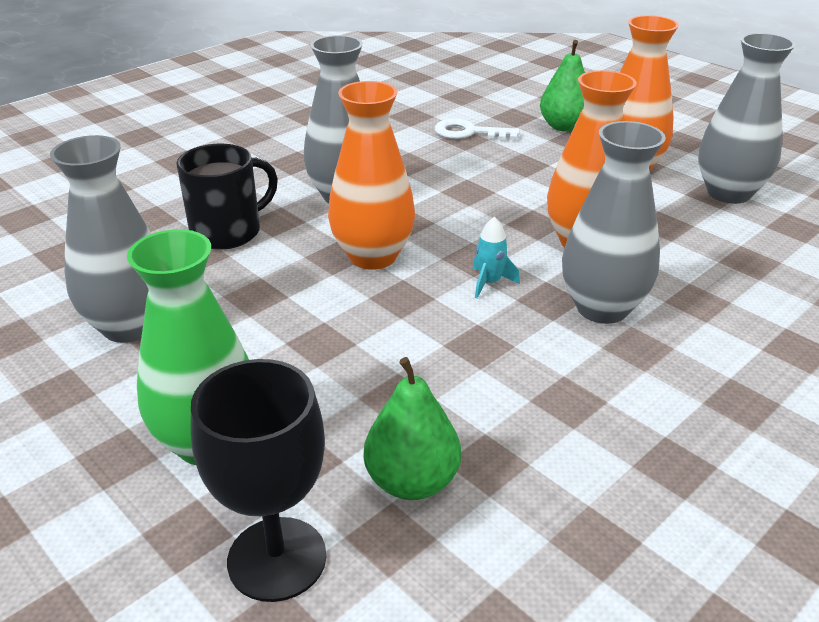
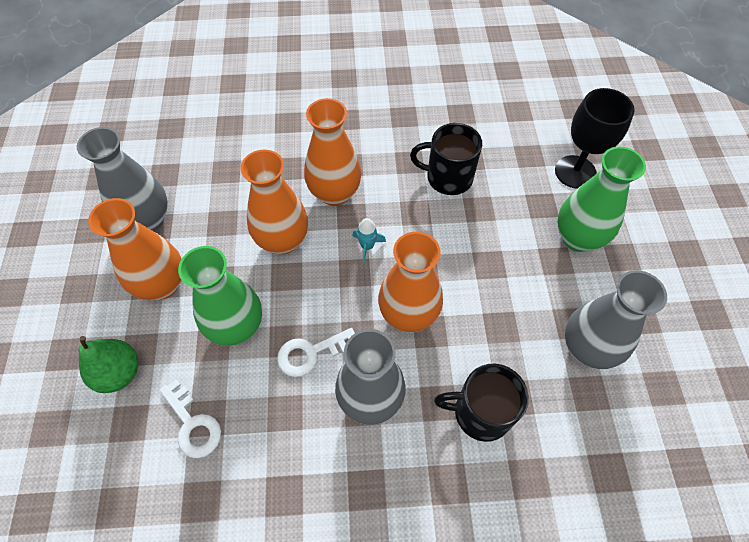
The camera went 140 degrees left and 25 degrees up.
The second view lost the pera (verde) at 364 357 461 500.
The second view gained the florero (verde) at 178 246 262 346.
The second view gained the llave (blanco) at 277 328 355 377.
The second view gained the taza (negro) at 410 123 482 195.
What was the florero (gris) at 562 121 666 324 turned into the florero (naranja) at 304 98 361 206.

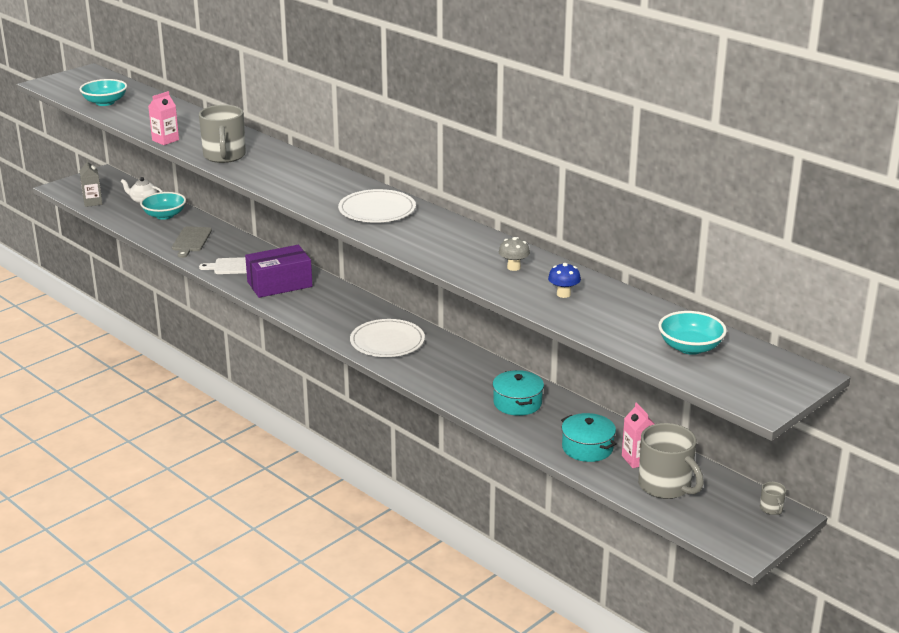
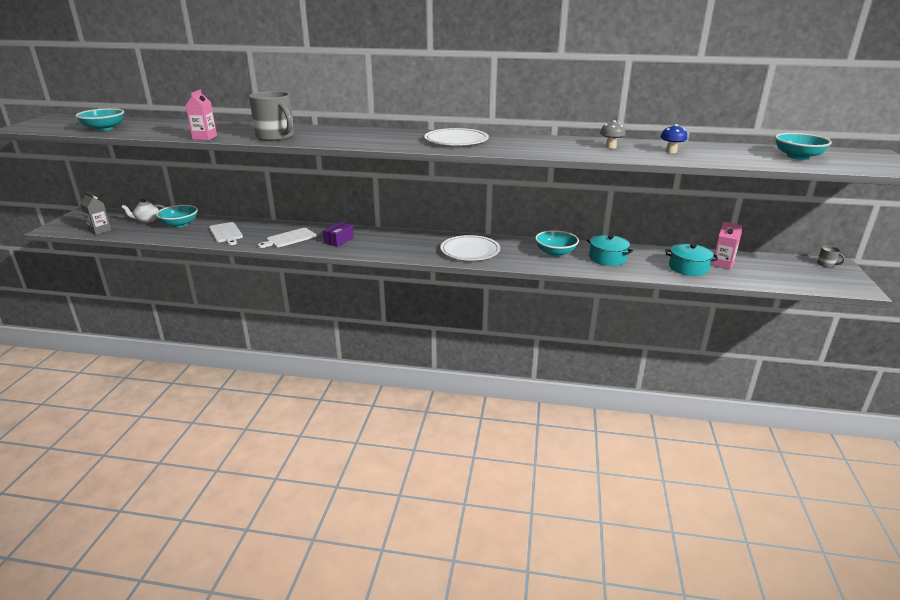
The camera went 35 degrees left and 0 degrees up.
The second view lost the taza (gris) at 638 423 704 499.
The second view gained the cuenco (turquesa) at 535 230 579 257.
What was the tabla de cortar (gris) at 172 226 212 258 turned into the tabla de cortar (blanco) at 209 222 243 245.
The size of the caja (morado) at 245 245 312 298 changed by a factor of 0.55.

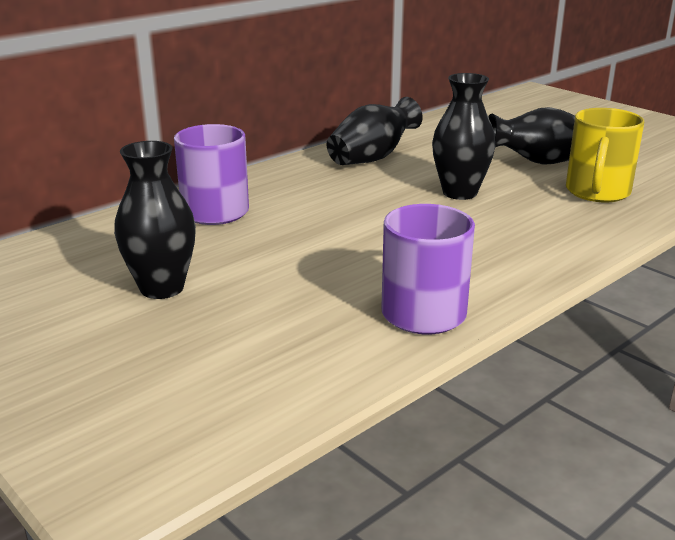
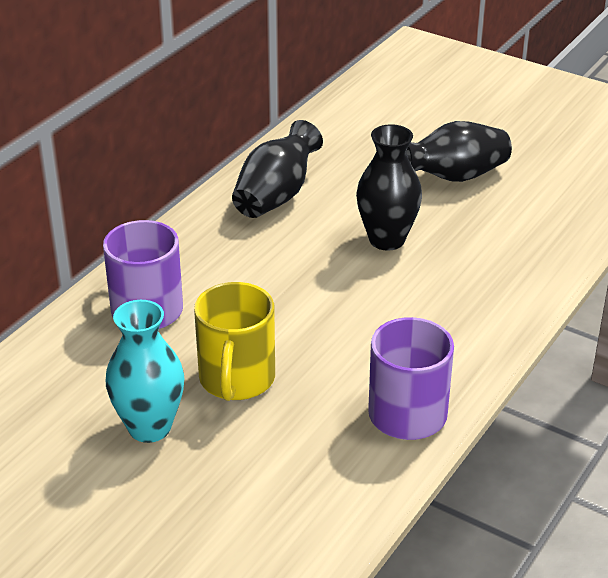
The camera went 15 degrees left and 10 degrees up.
The taza (amarillo) ended up elsewhere, having gone from 566 108 644 202 to 194 282 275 401.
What was the florero (negro) at 114 141 196 299 turned into the florero (turquesa) at 106 300 184 443.

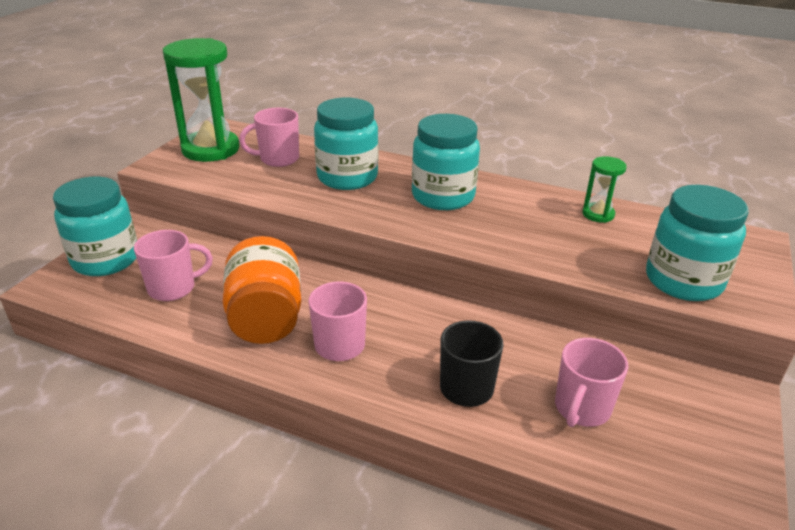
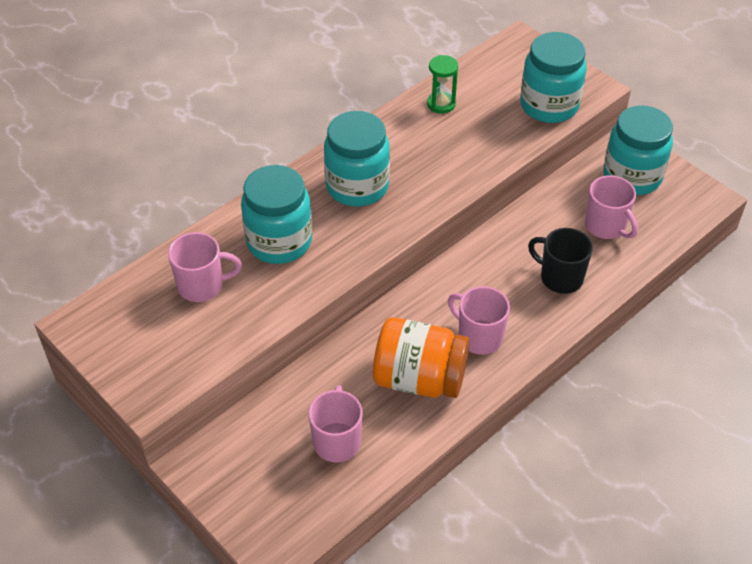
The camera went 65 degrees left and 15 degrees up.
The second view lost the reloj de arena (verde) at 163 38 240 162.
The tarro (turquesa) ended up elsewhere, having gone from 53 177 137 276 to 603 105 673 195.
The taza (rosa) at 239 108 299 167 ended up facing another way, 105 degrees counterclockwise from before.

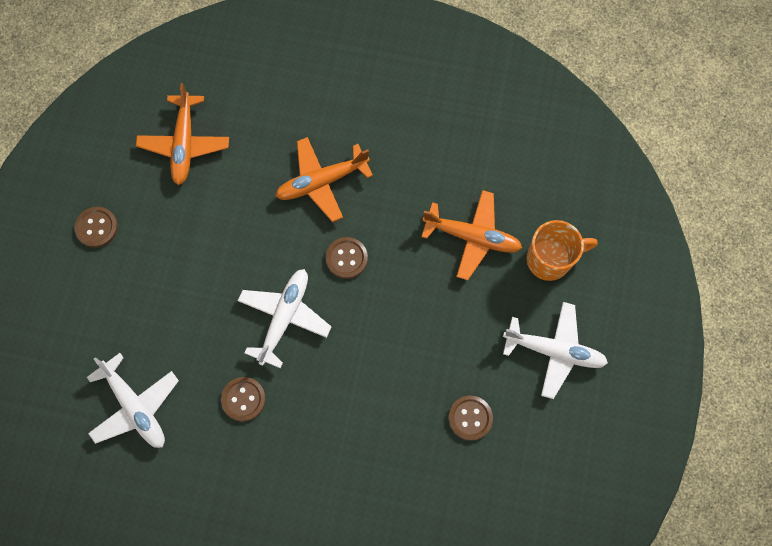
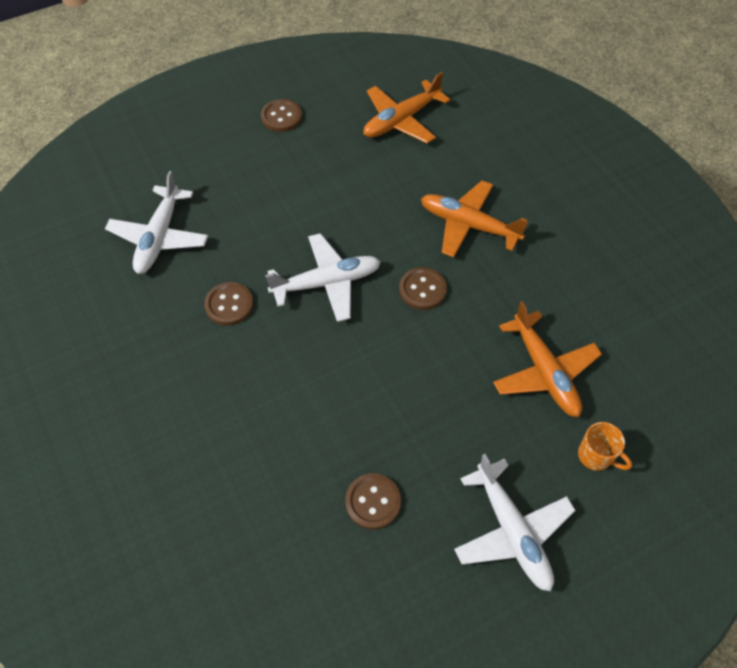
The camera went 50 degrees right and 15 degrees down.
The size of the taza (naranja) at 526 220 598 281 changed by a factor of 0.60.

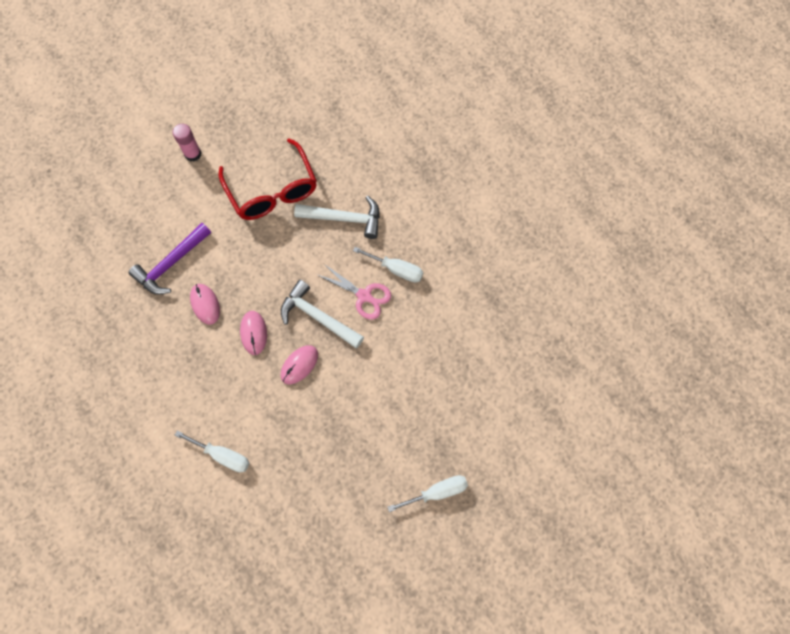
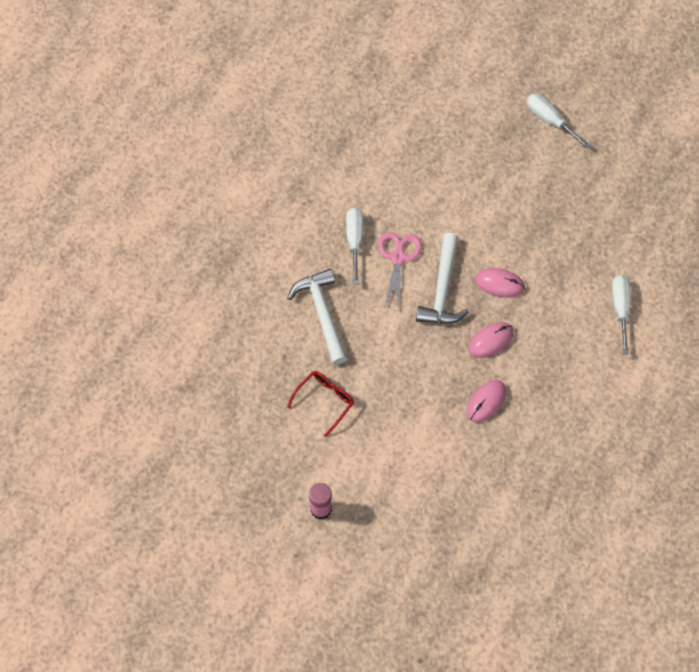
The camera went 115 degrees left and 5 degrees down.
The second view lost the martillo (morado) at 129 223 211 295.
The size of the gafas (rojo) at 219 138 317 220 changed by a factor of 0.53.

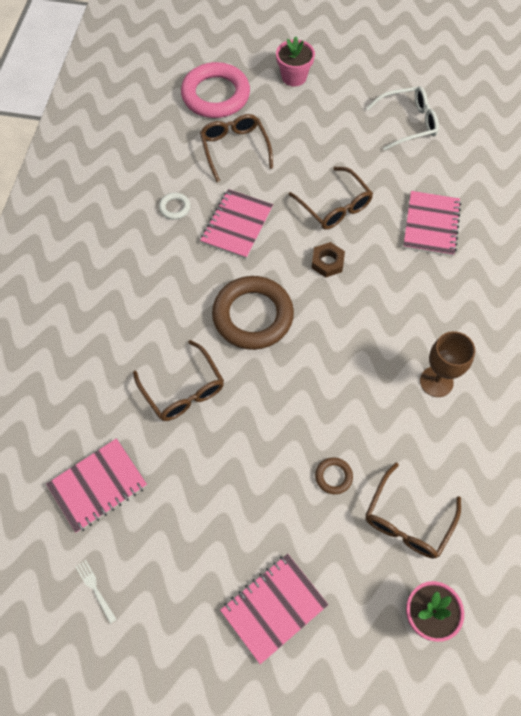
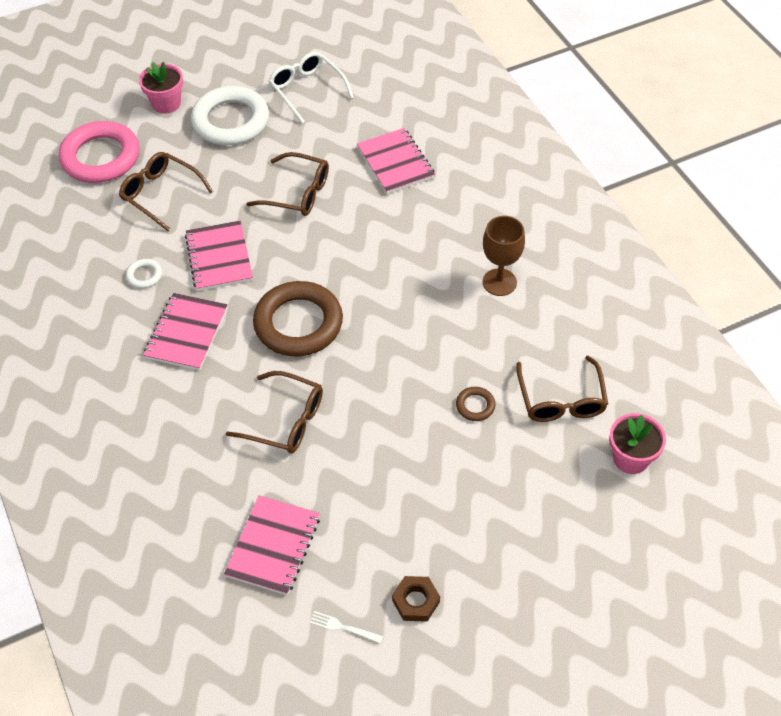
The camera went 35 degrees left and 10 degrees down.
The second view gained the anillo (blanco) at 191 86 269 145.
The cuaderno (rosa) ended up elsewhere, having gone from 220 554 328 664 to 143 293 228 370.
The tuerca (marrón) ended up elsewhere, having gone from 311 242 345 278 to 392 576 440 622.
The gafas (blanco) at 366 86 439 150 ended up facing another way, 75 degrees counterclockwise from before.

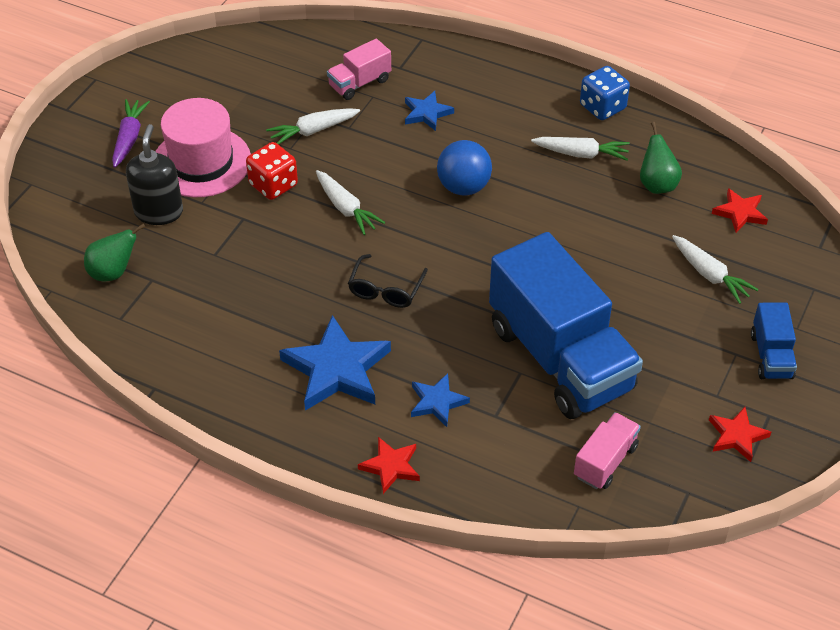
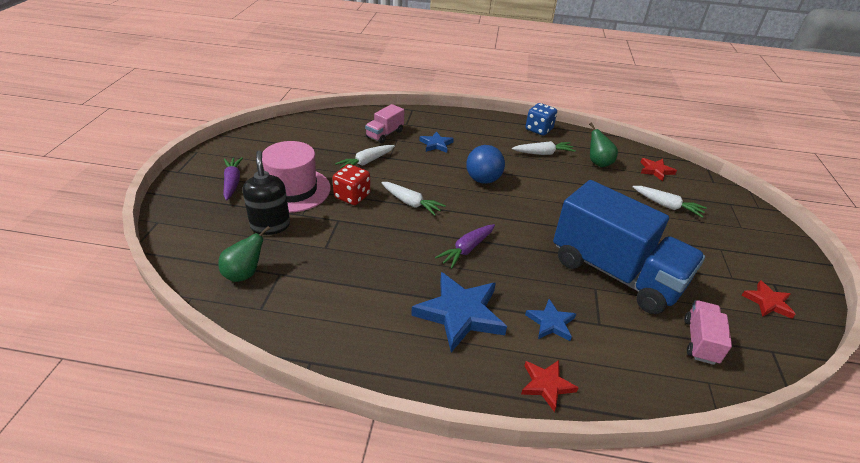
The camera went 20 degrees left and 10 degrees down.
The second view lost the camión (azul) at 751 303 797 379.
Where the gafas (negro) stood at 348 254 428 308, the zanahoria (morado) came to stand at 435 224 495 269.

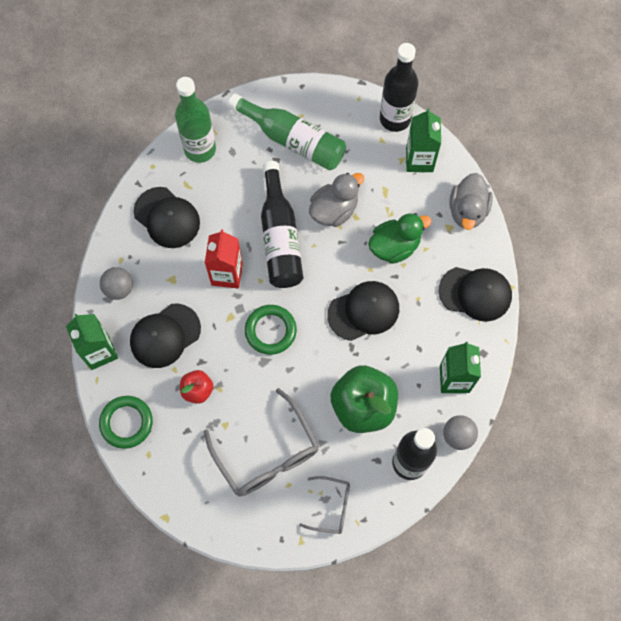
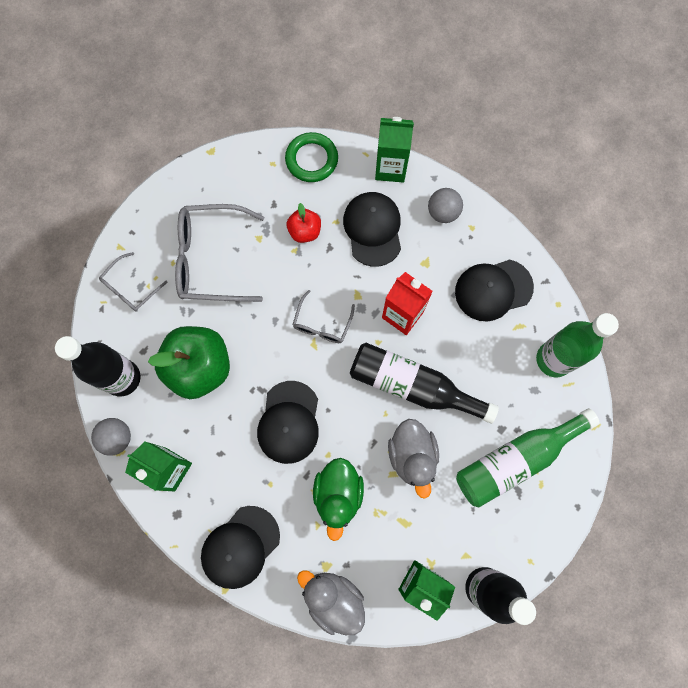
The camera went 120 degrees right and 5 degrees up.
Where the anillo (verde) stood at 245 305 297 355, the gafas (gris) came to stand at 293 290 355 343.

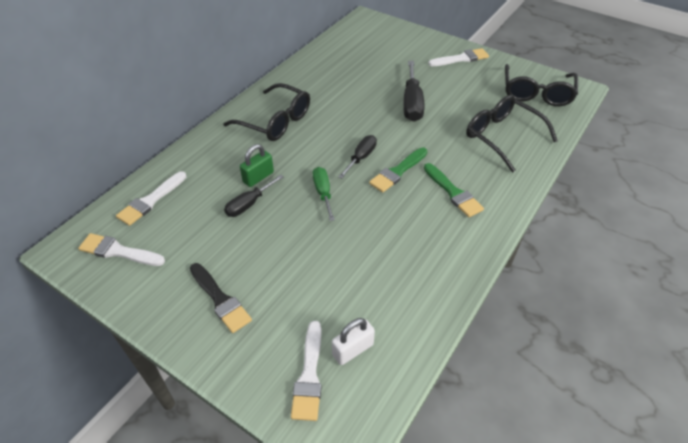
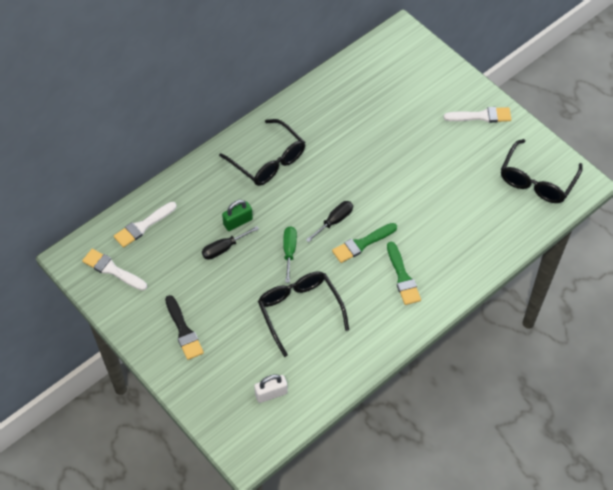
The camera went 15 degrees right and 10 degrees up.
The second view lost the pincel (blanco) at 291 321 322 421.
The second view lost the destornillador (negro) at 403 61 425 122.
The gafas (negro) ended up elsewhere, having gone from 466 95 558 172 to 258 271 349 357.

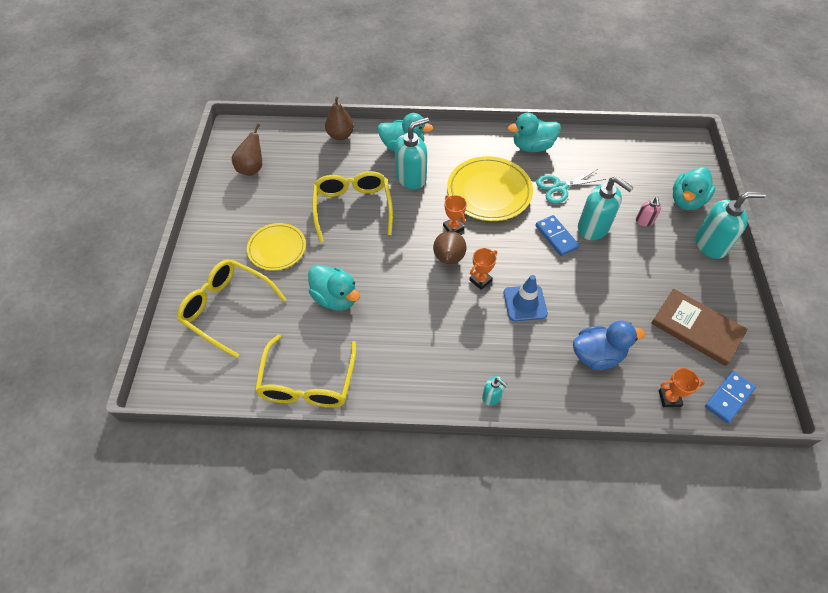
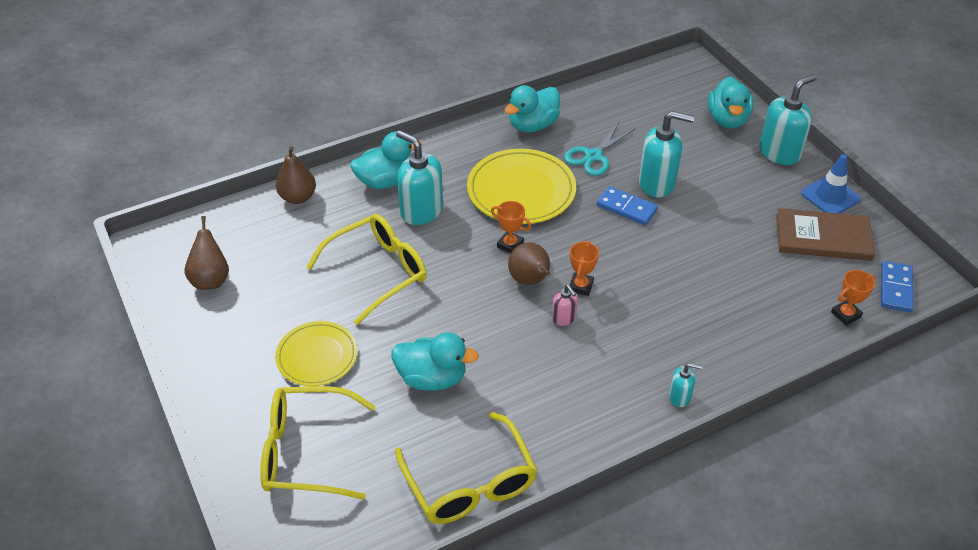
The camera went 30 degrees left and 10 degrees down.
The second view lost the pato (azul) at 573 321 645 370.
The cono de tráfico (azul) ended up elsewhere, having gone from 504 275 548 321 to 801 154 860 214.
The dispensador de jabón (rosa) ended up elsewhere, having gone from 636 197 661 226 to 552 285 578 326.
The gafas (amarillo) at 312 171 393 242 ended up facing another way, 90 degrees clockwise from before.
The dispensador de jabón (turquesa) at 395 117 429 189 ended up facing another way, 75 degrees counterclockwise from before.

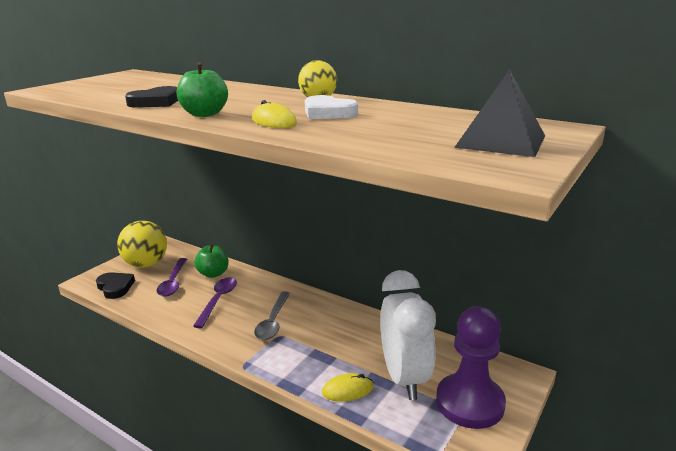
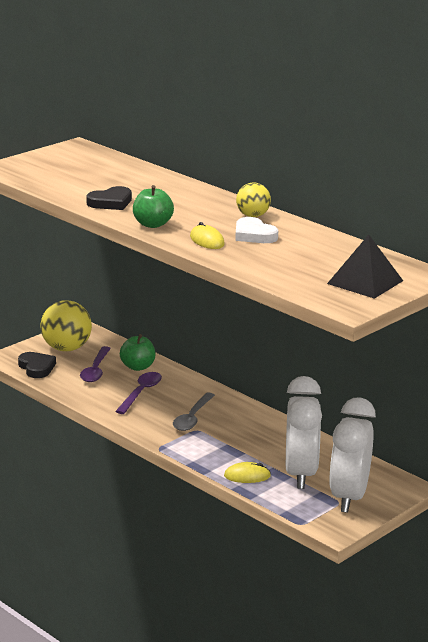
The camera went 10 degrees right and 0 degrees up.
Where the peón (morado) stood at 436 306 506 429, the despertador (blanco) came to stand at 329 397 376 513.

